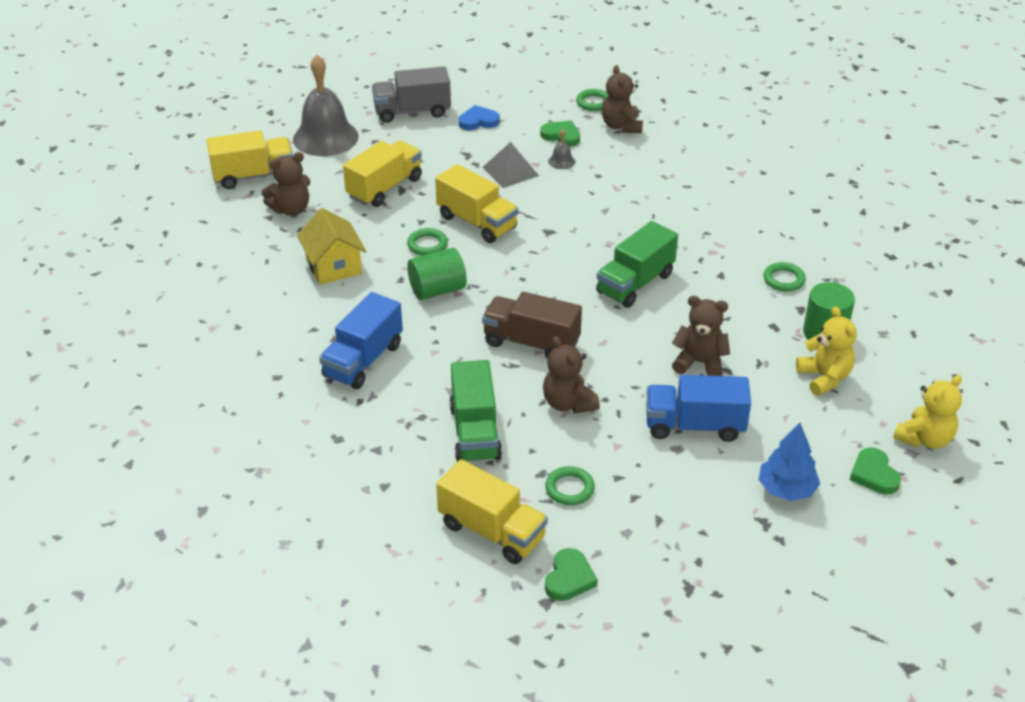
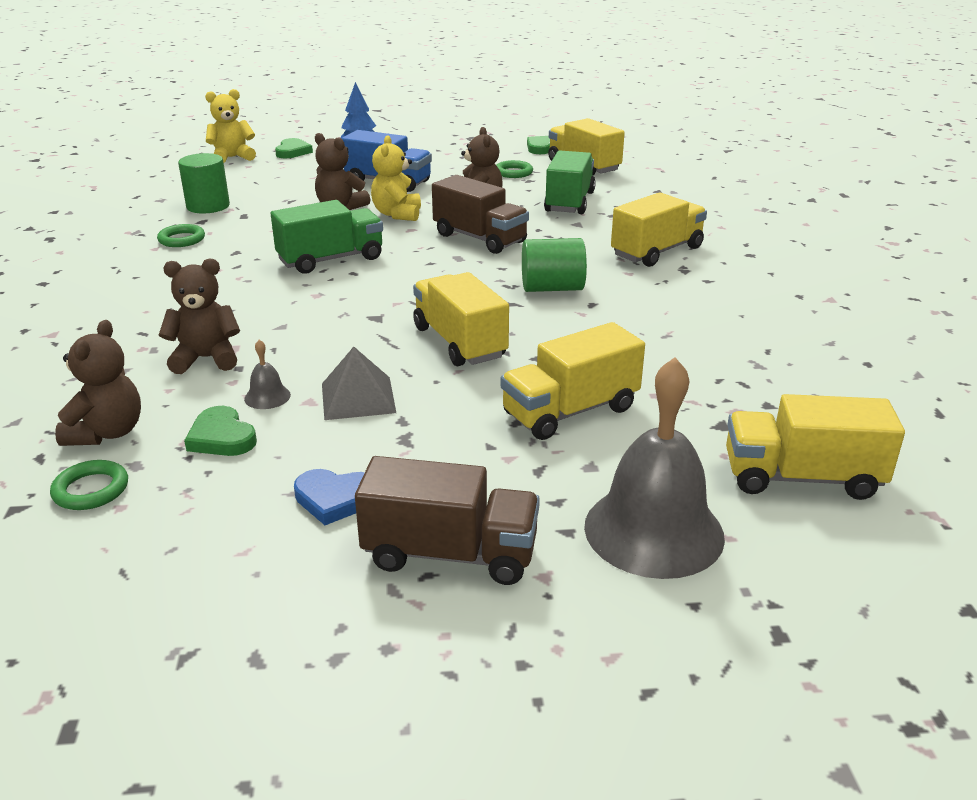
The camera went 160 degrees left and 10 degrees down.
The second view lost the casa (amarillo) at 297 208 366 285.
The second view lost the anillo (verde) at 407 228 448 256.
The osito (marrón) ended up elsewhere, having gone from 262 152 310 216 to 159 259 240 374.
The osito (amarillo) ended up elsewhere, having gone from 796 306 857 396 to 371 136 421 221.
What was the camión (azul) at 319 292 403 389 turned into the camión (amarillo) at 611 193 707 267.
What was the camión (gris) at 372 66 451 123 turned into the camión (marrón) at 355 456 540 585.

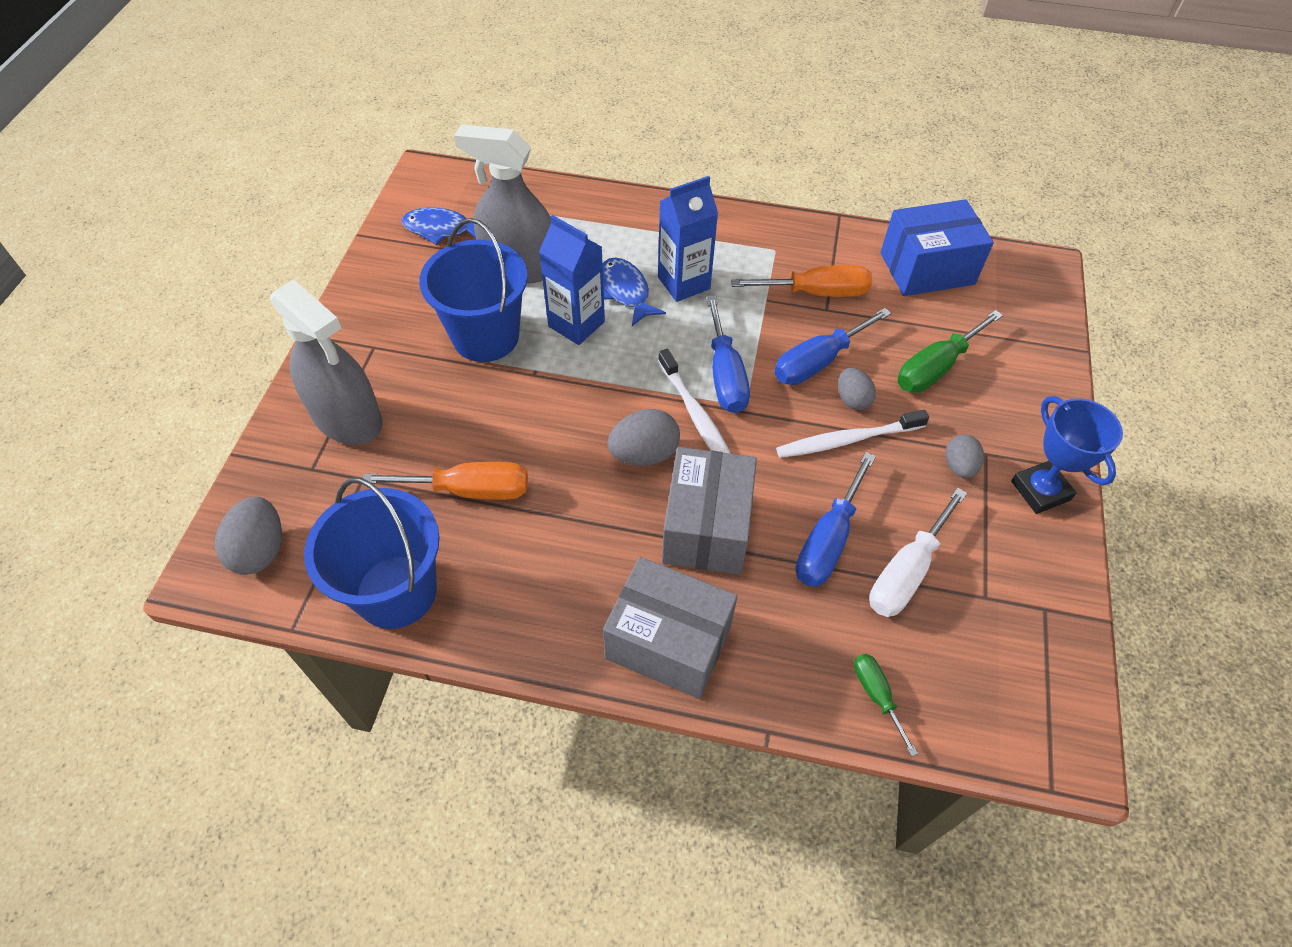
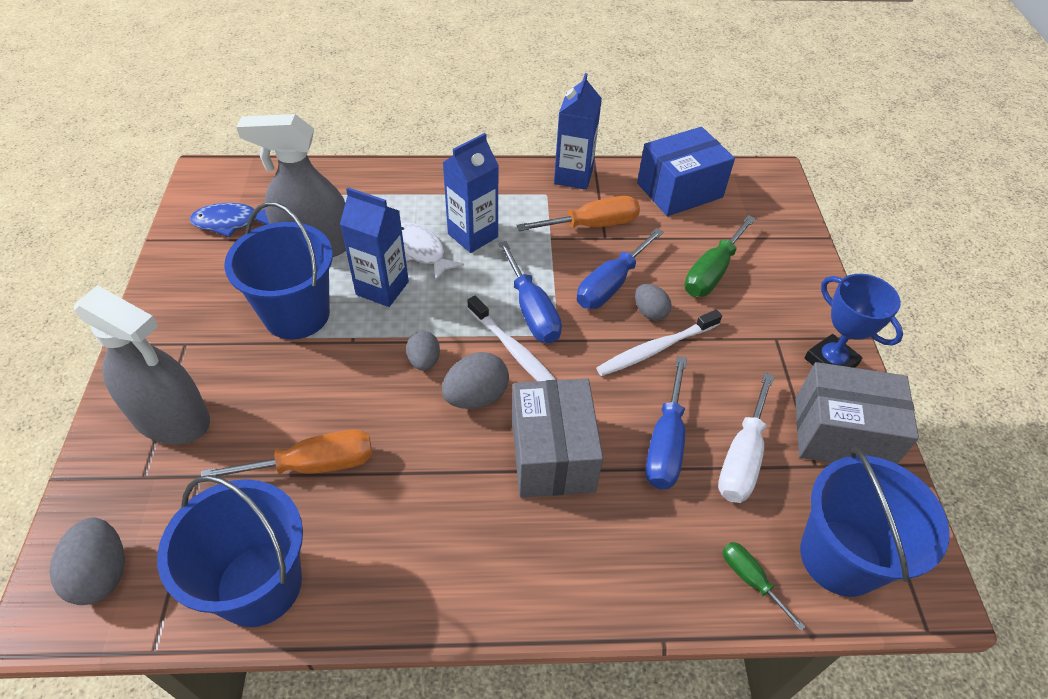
The camera went 15 degrees left and 5 degrees down.
The second view gained the cartón de leche (azul) at 554 73 602 190.
The second view gained the balde (azul) at 800 447 950 597.
The caja (gris) ended up elsewhere, having gone from 603 557 738 699 to 795 362 919 464.
The huevo (gris) ended up elsewhere, having gone from 945 435 984 478 to 406 331 440 371.
What was the pez (azul) at 603 257 666 326 turned into the pez (blanco) at 401 222 464 282.

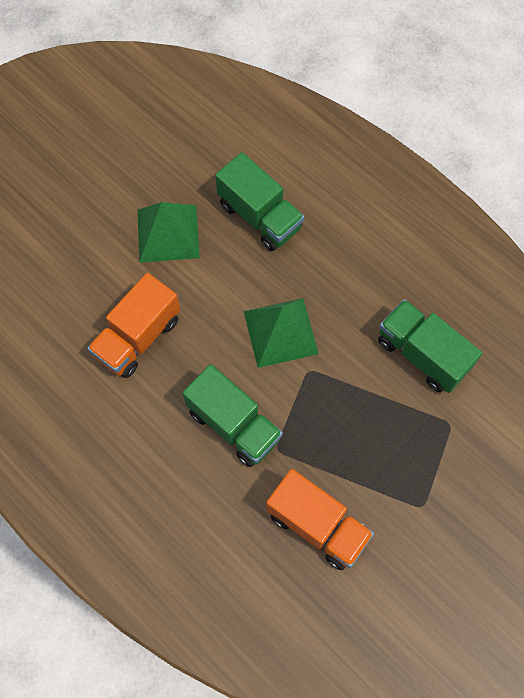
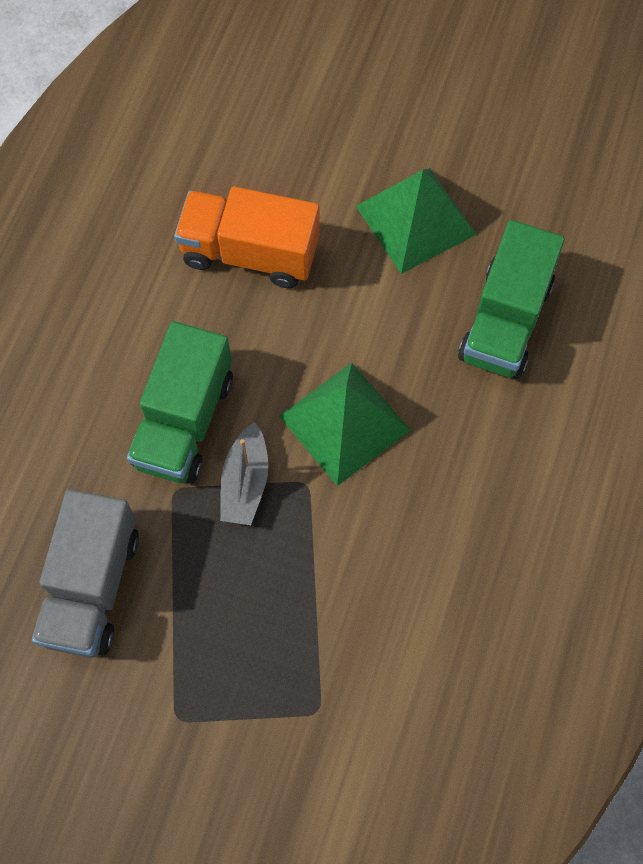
The camera went 65 degrees right and 0 degrees up.
The second view lost the camión (verde) at 378 299 482 393.
The second view gained the barco (gris) at 220 422 268 525.
What was the camión (naranja) at 266 469 374 570 turned into the camión (gris) at 32 489 139 658.

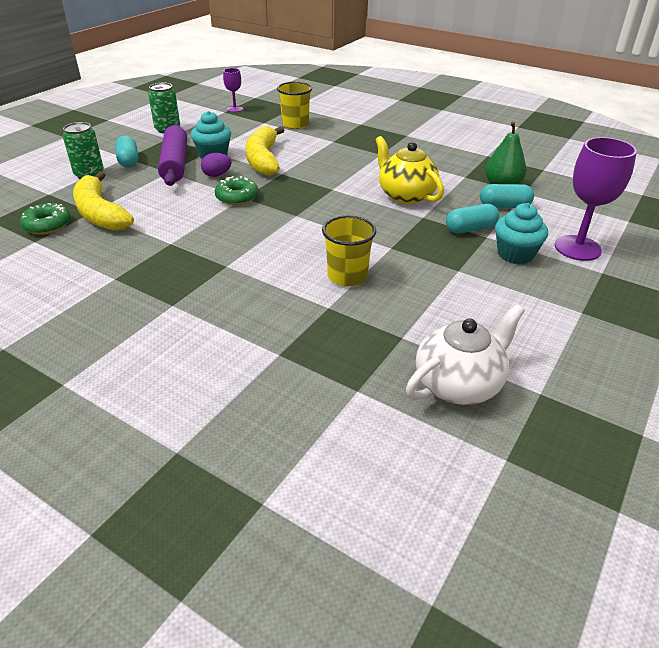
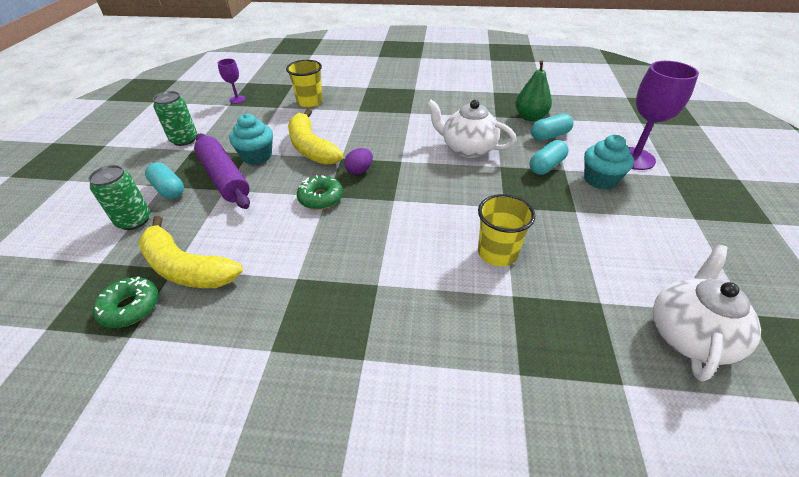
The camera went 25 degrees left and 5 degrees up.
The huevo (morado) ended up elsewhere, having gone from 201 153 231 177 to 344 148 373 175.
What was the tetera (amarillo) at 376 136 444 204 turned into the tetera (blanco) at 427 99 517 158.

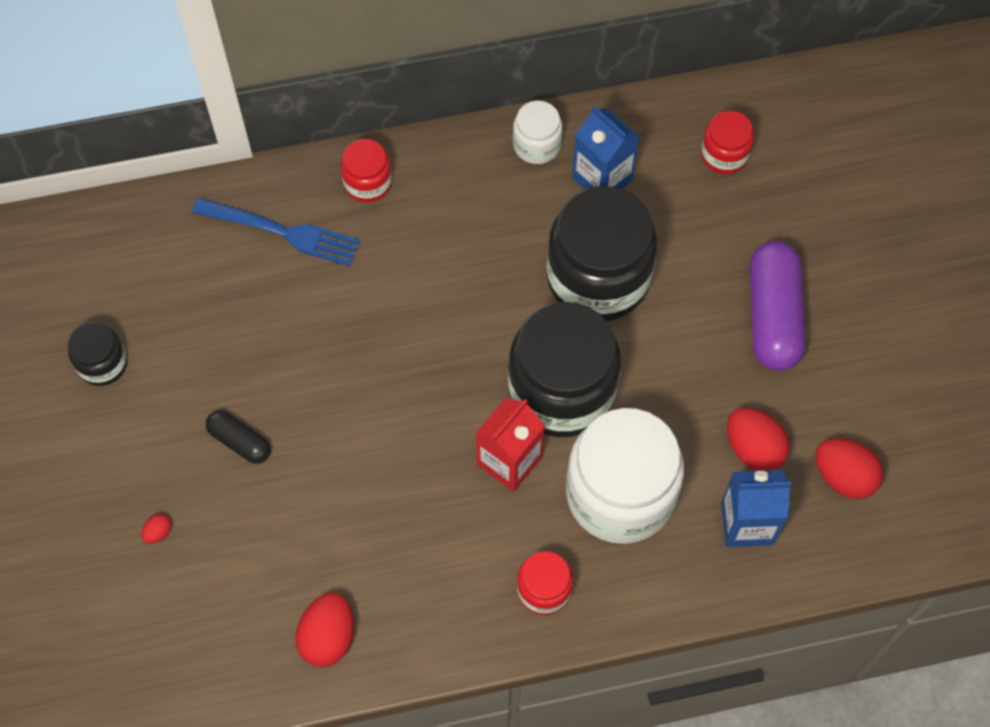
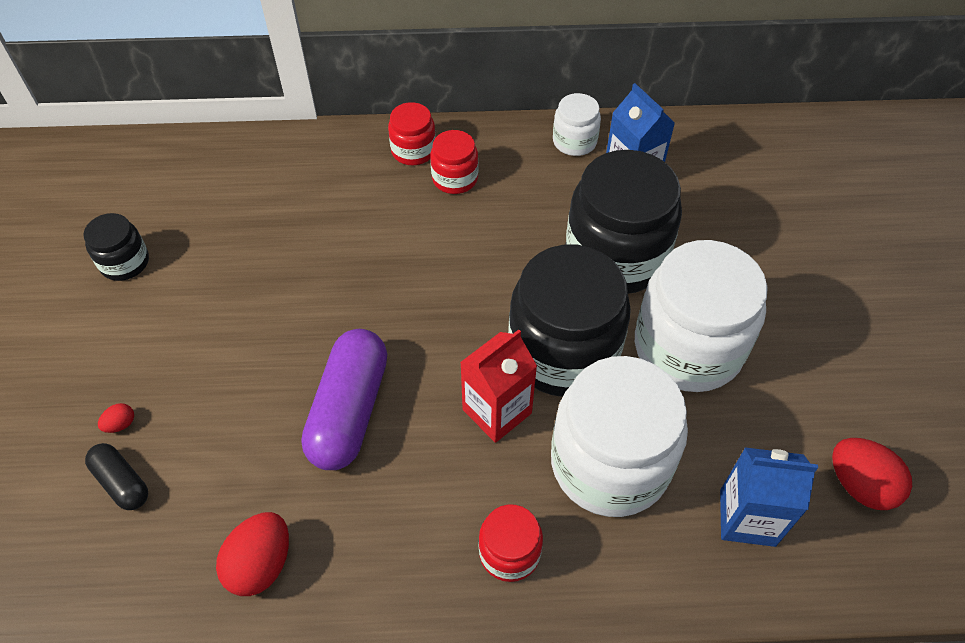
The camera went 10 degrees right and 10 degrees down.
The second view lost the tenedor (azul) at 192 197 360 266.
The second view lost the huevo (rojo) at 727 407 790 471.
The second view gained the tarro (blanco) at 635 240 768 392.
The cápsula (negro) ended up elsewhere, having gone from 205 410 271 464 to 85 443 148 510.
The tarro (rojo) ended up elsewhere, having gone from 701 110 754 174 to 430 130 478 194.
The cápsula (morado) ended up elsewhere, having gone from 750 241 806 371 to 301 329 387 470.

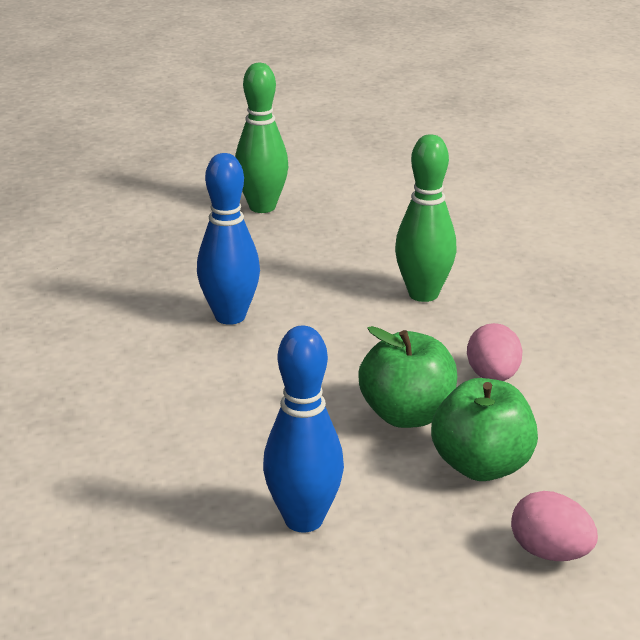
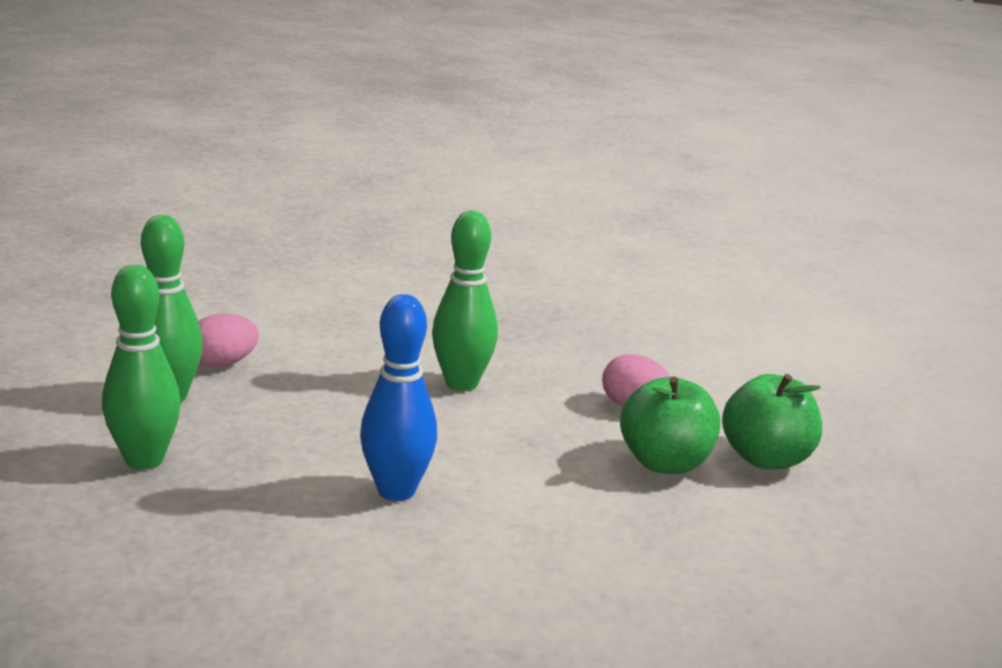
The camera went 65 degrees left and 5 degrees down.
The second view lost the bolo (azul) at 263 326 344 532.
The second view gained the bolo (verde) at 102 265 181 470.
The huevo (rosa) ended up elsewhere, having gone from 511 491 598 561 to 198 314 259 367.

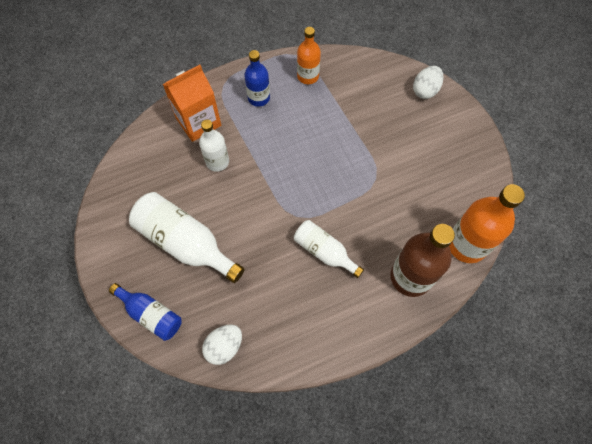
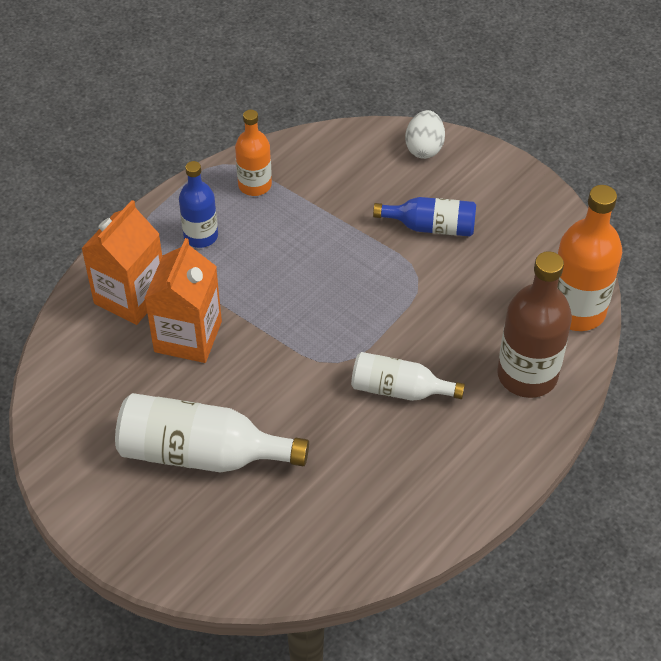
The camera went 25 degrees left and 15 degrees down.
The second view lost the huevo (blanco) at 202 325 242 365.
The botella (azul) ended up elsewhere, having gone from 109 283 182 341 to 373 197 476 237.
Where the botella (blanco) stood at 199 120 229 172, the cartón de leche (naranja) came to stand at 145 238 222 363.

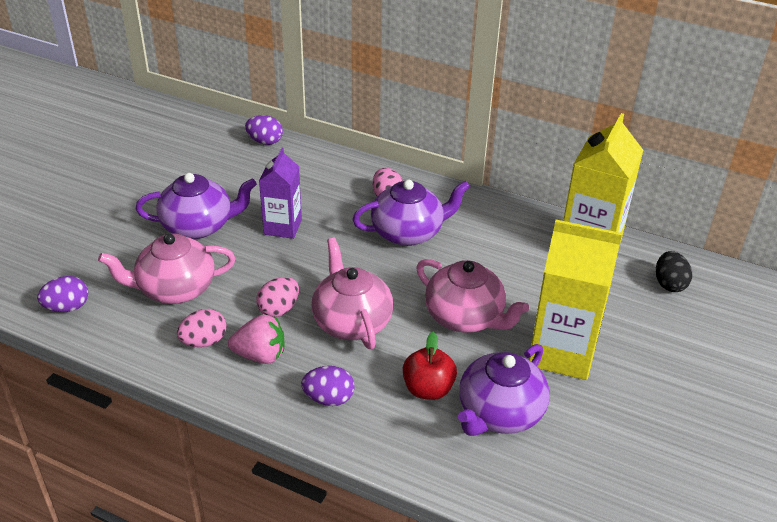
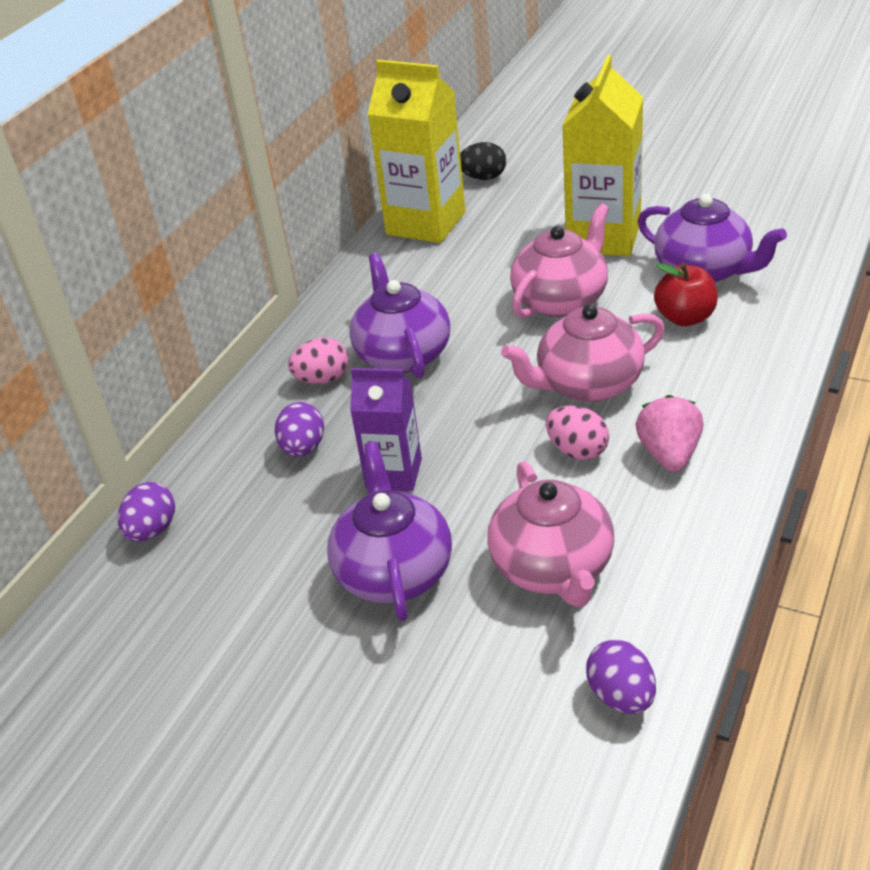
The camera went 85 degrees left and 0 degrees up.
The second view lost the huevo (rosa) at 177 309 226 347.
The huevo (morado) ended up elsewhere, having gone from 301 366 355 406 to 275 402 324 457.

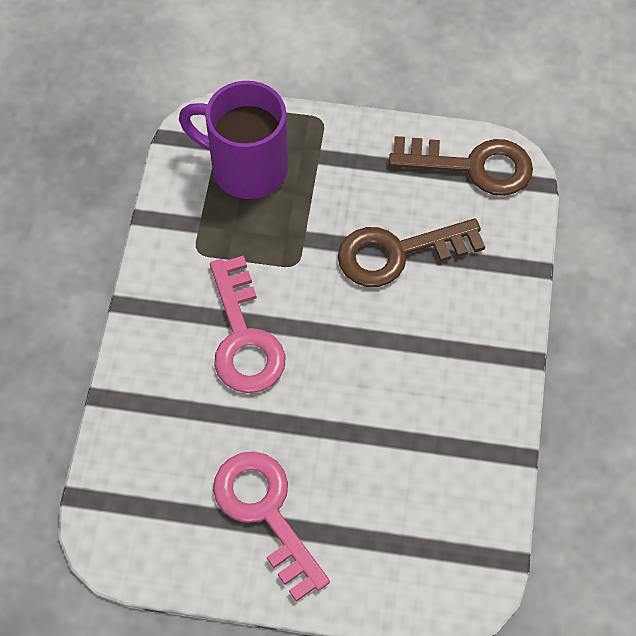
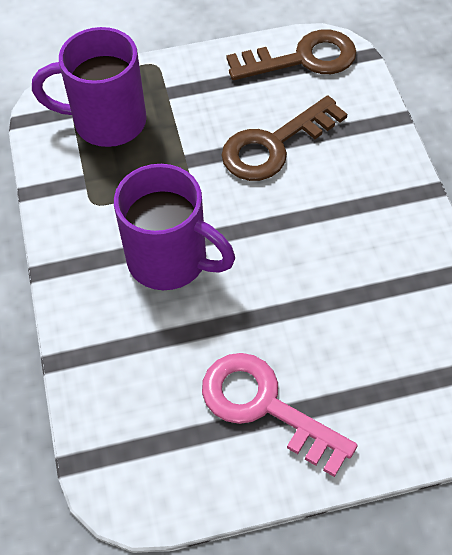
The camera went 20 degrees left and 5 degrees down.
Where the llave (rosa) stood at 210 256 286 393, the taza (morado) came to stand at 114 164 235 290.

